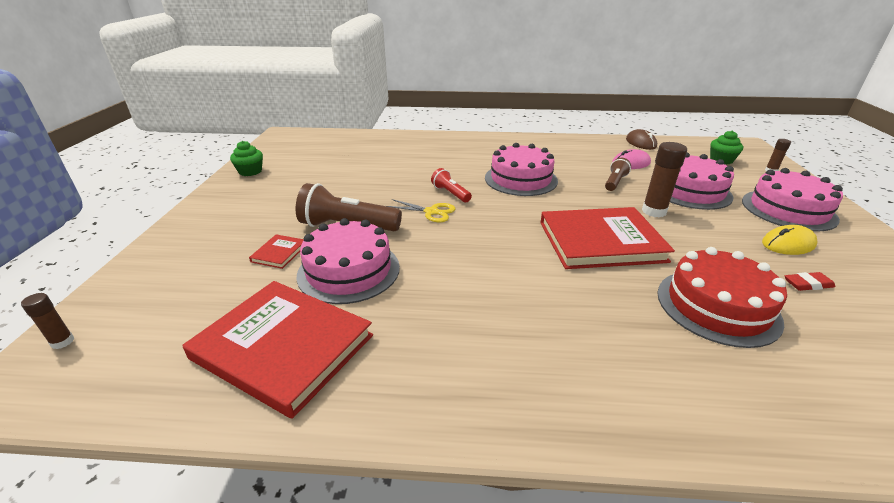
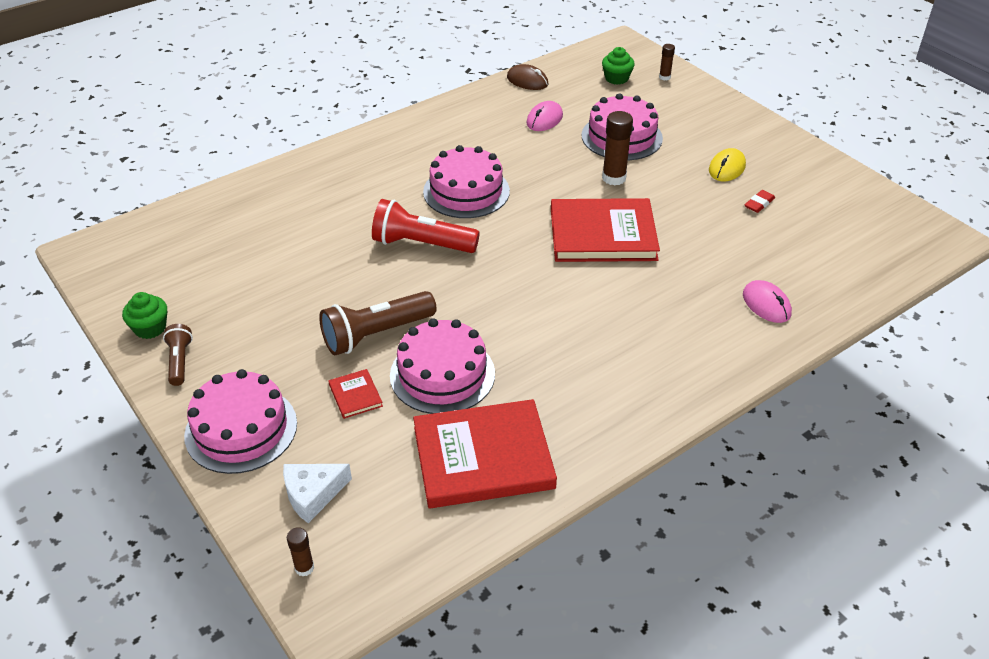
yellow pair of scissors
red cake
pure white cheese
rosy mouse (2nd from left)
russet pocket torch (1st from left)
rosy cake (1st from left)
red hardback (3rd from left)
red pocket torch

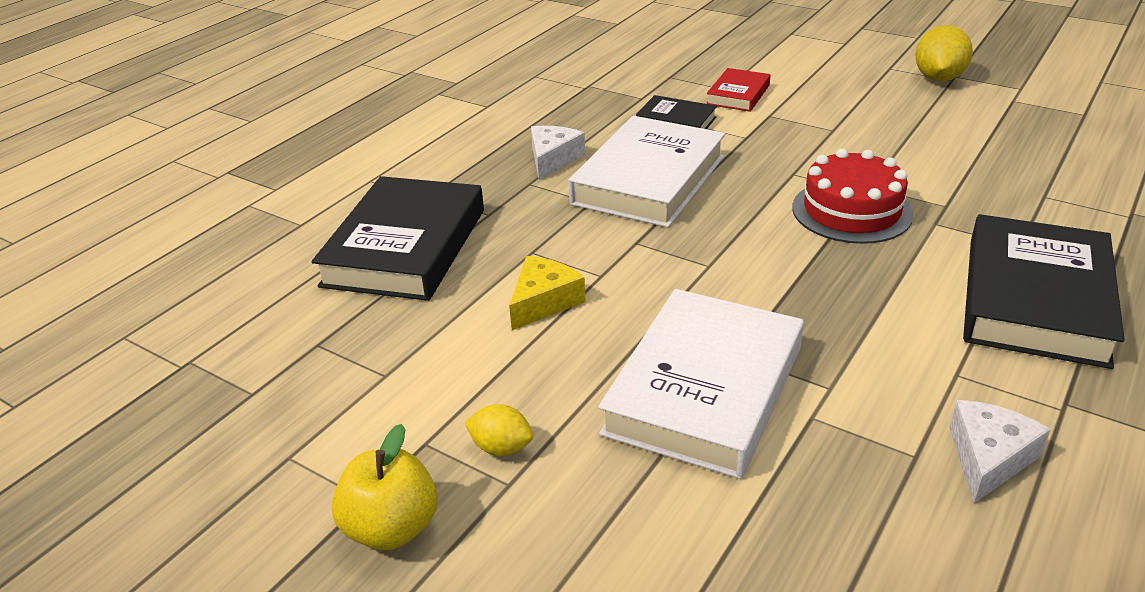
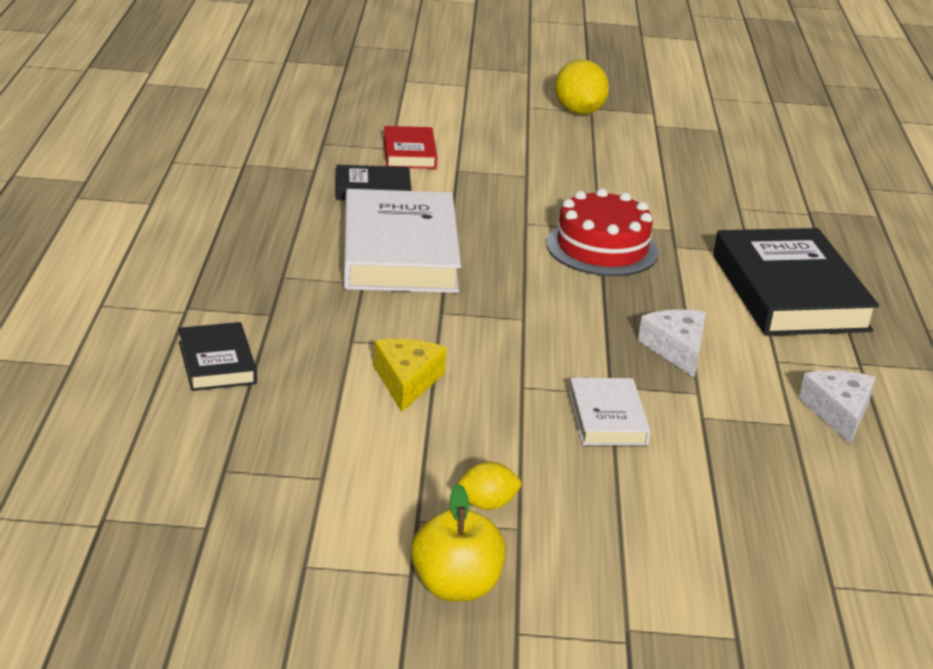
pure white cheese (1st from left)
ebony hardback (1st from left)
pure white hardback (2nd from left)

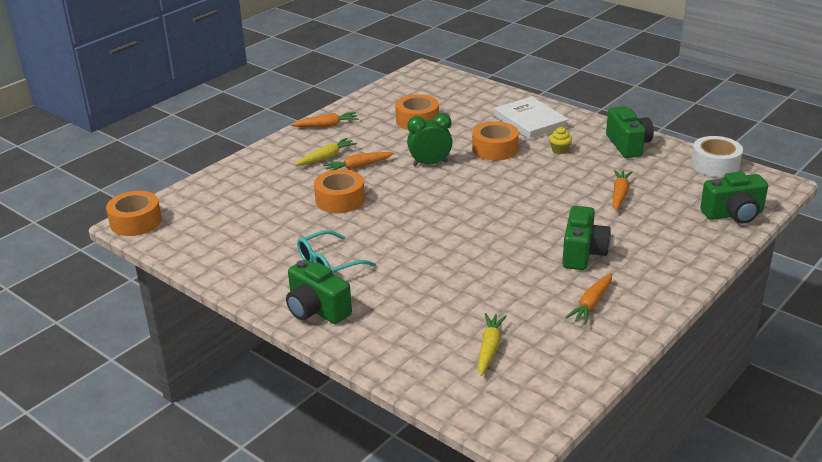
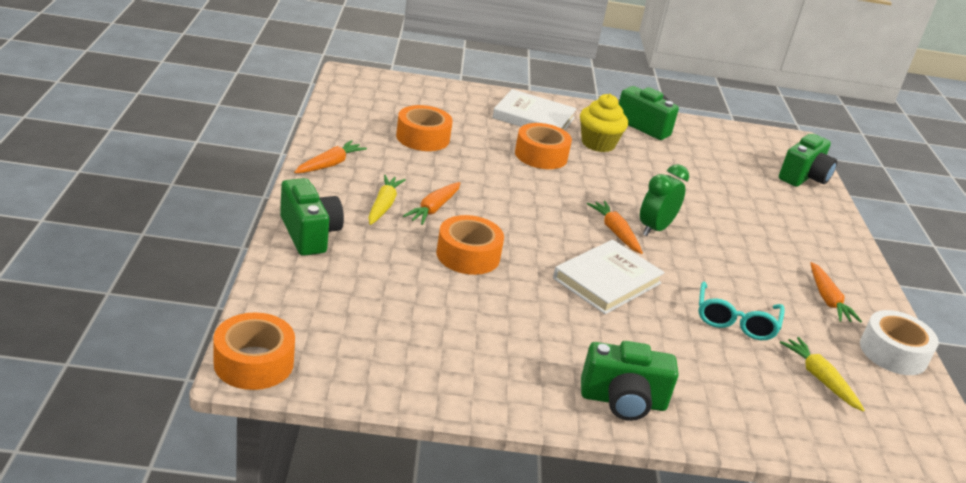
pure white hardback (2nd from left)
teal glasses
green bedside clock
green photo camera (1st from left)
orange toy carrot (3rd from left)
pure white tape
yellow muffin

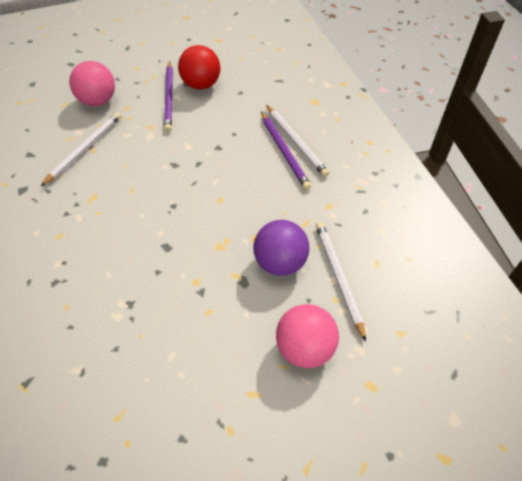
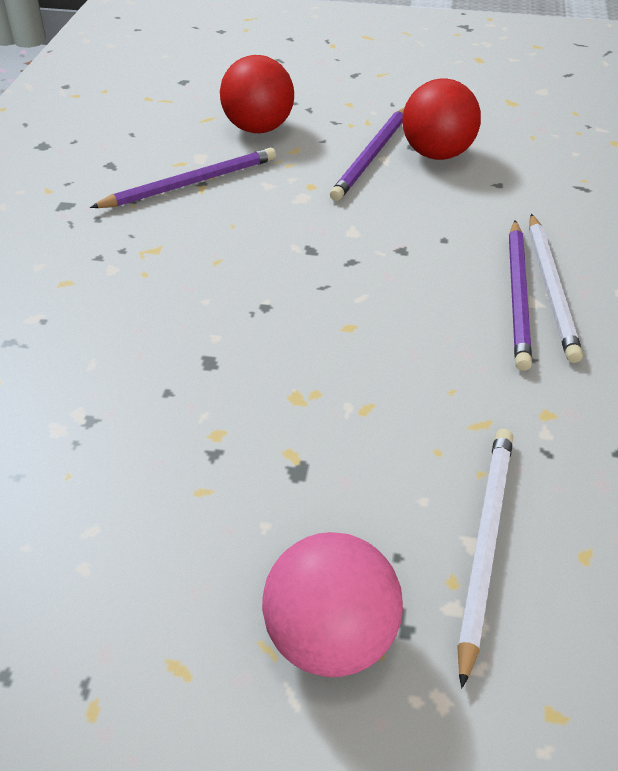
violet play ball
violet lead pencil (1st from left)
red play ball (1st from left)

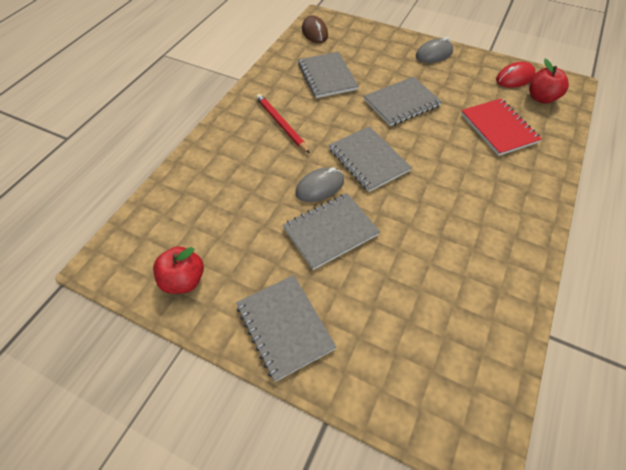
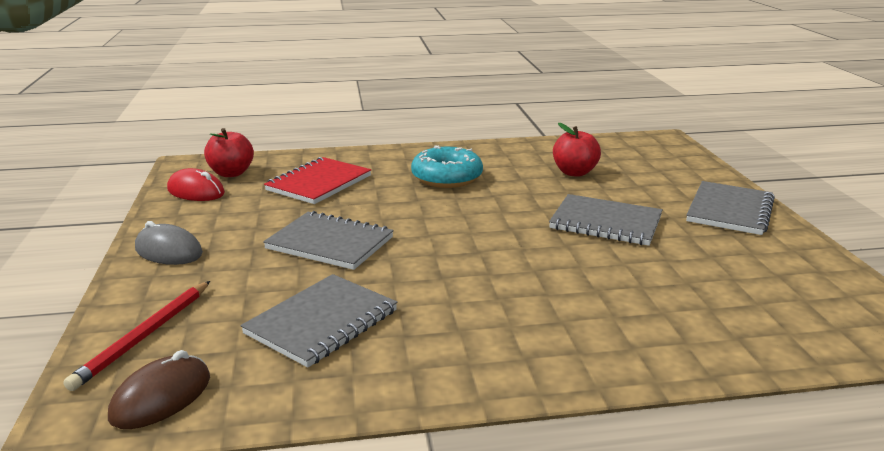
gray mouse (1st from left in the first image)
gray notepad (4th from left in the first image)
teal doughnut
red apple (2nd from left)
red lead pencil

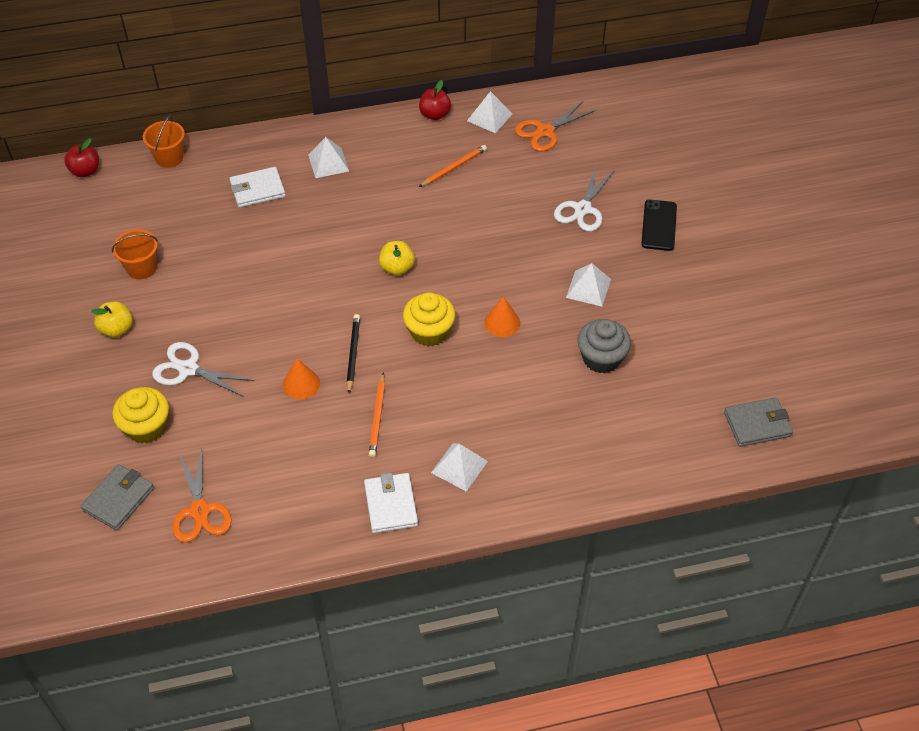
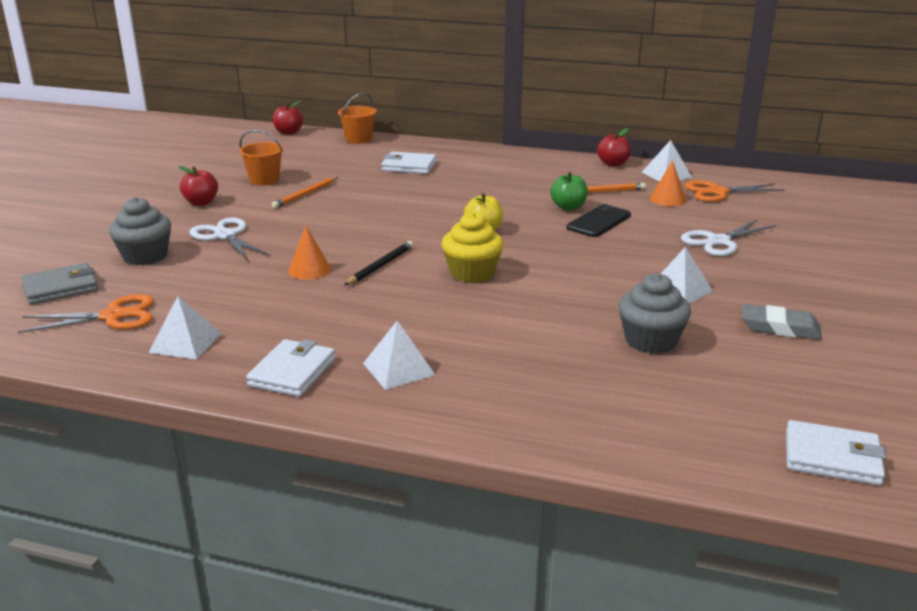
green apple
gray pencil eraser
pure white pyramid (1st from left)
orange lead pencil (1st from left)
orange cone shape (2nd from left)
ebony mobile phone
red apple (1st from left)
gray muffin (1st from left)
pure white card wallet (3rd from left)
orange pair of scissors (1st from left)

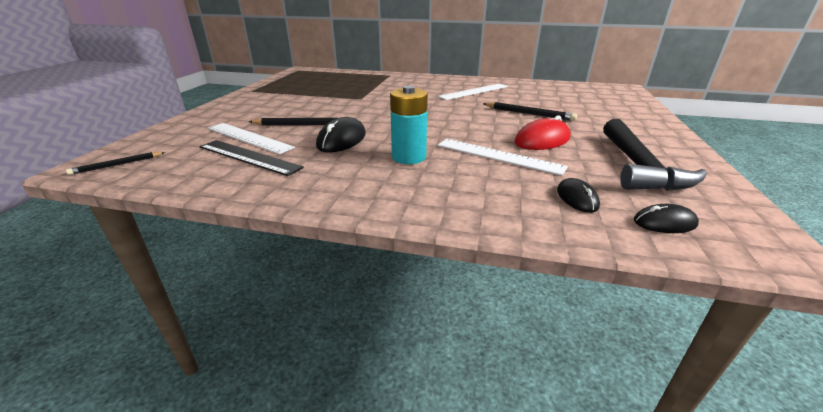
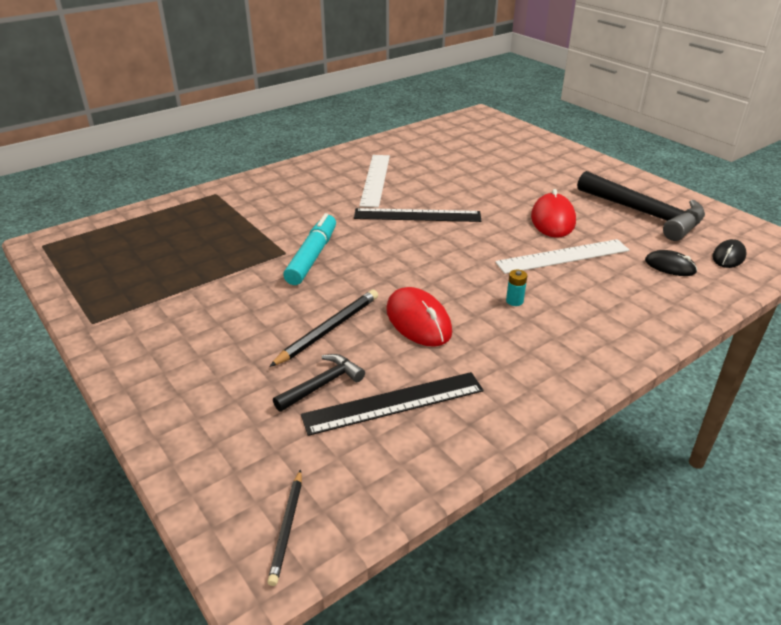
ebony lead pencil (3rd from left in the first image)
teal marker pen
ebony ruler (2nd from left)
ebony claw hammer (1st from left)
red mouse (1st from left)
teal battery

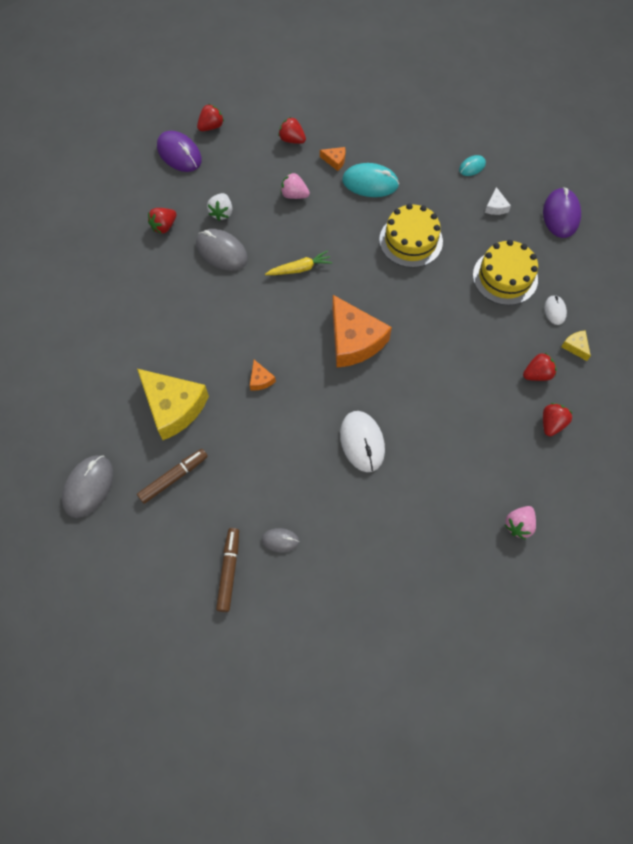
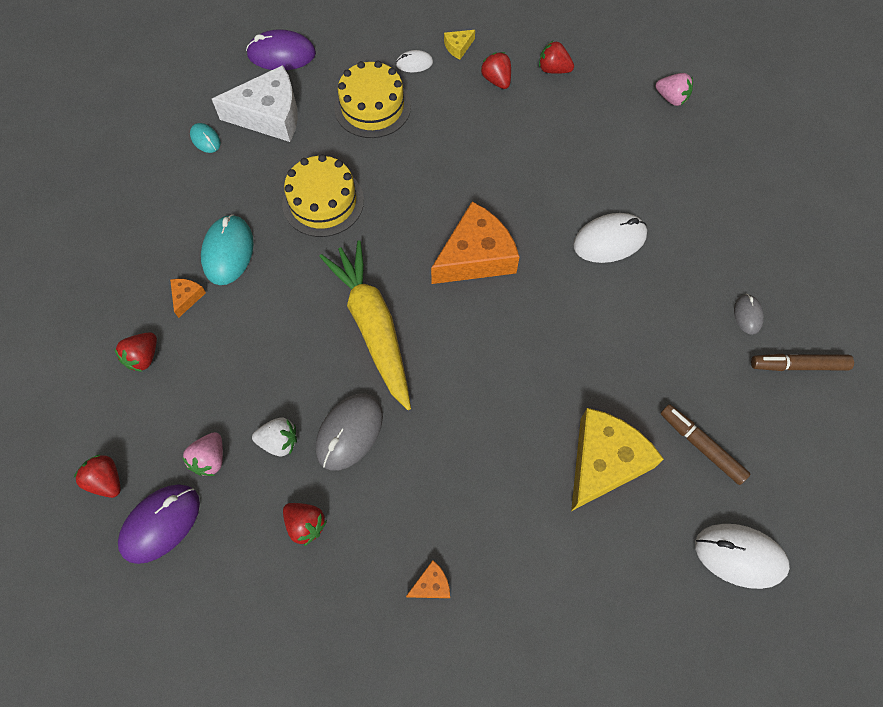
orange cheese (2nd from left)
rosy berry (1st from left)
pure white mouse (3rd from left)
yellow toy carrot
pure white cheese

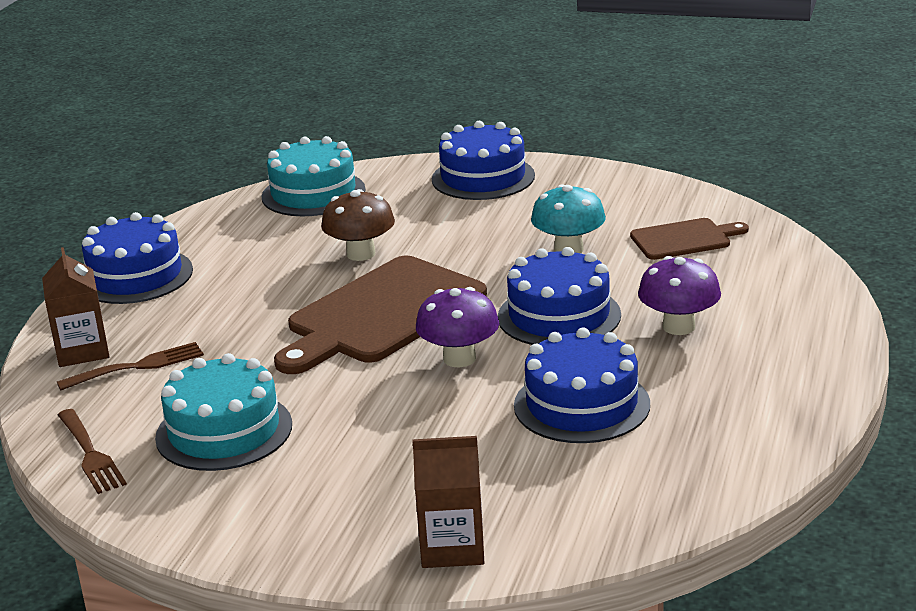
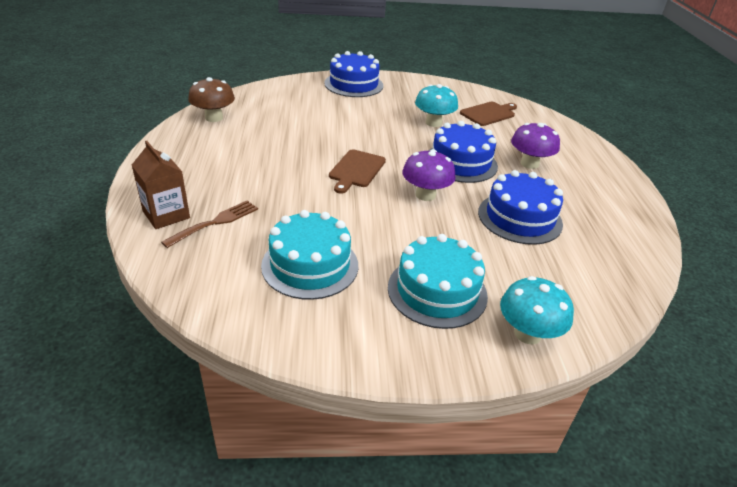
russet dinner fork (1st from left in the first image)
cobalt cake (1st from left in the first image)
teal cake (2nd from left)
russet mushroom
teal mushroom (2nd from left)
russet chopping board (1st from left)

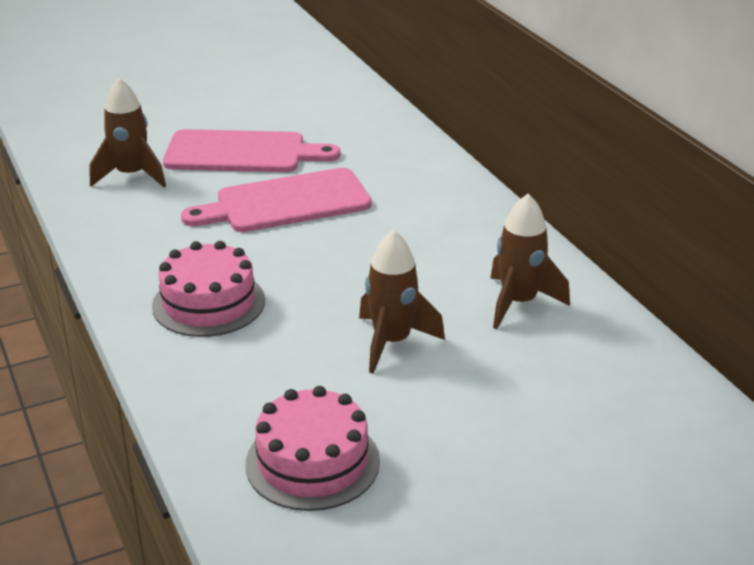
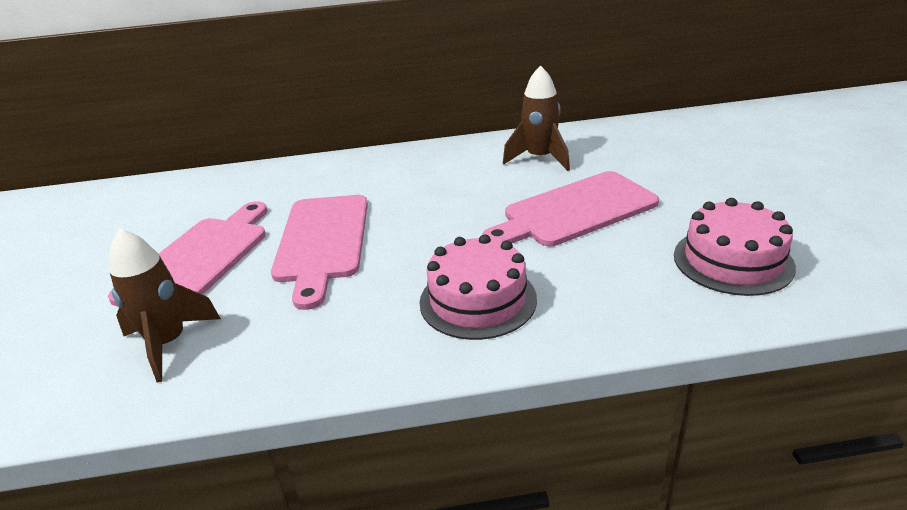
rosy chopping board (3rd from left)

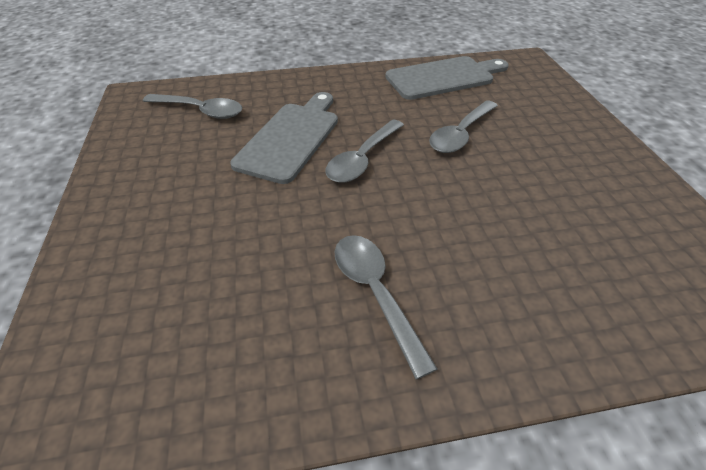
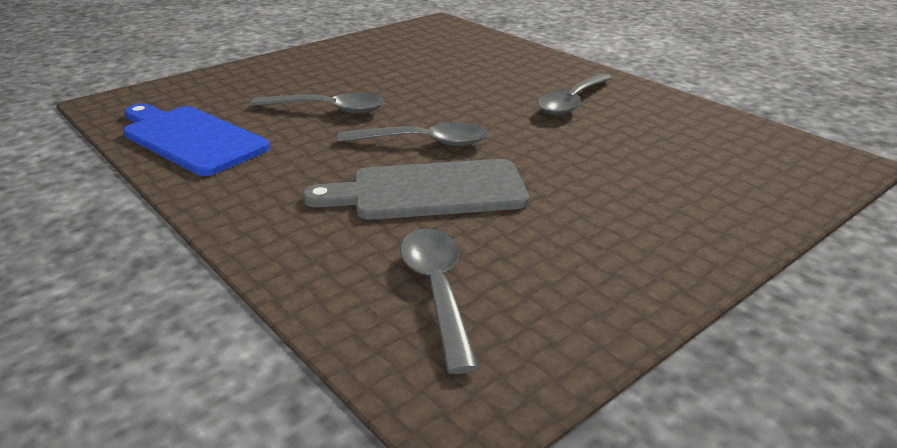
cobalt chopping board

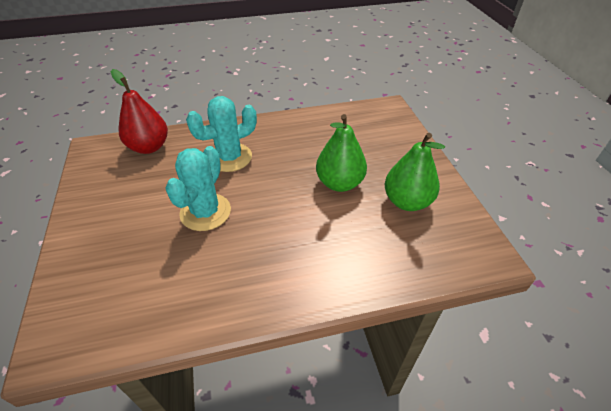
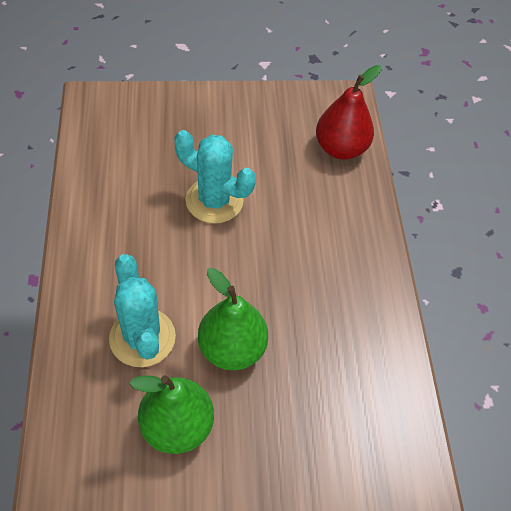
teal saguaro cactus (1st from left)

